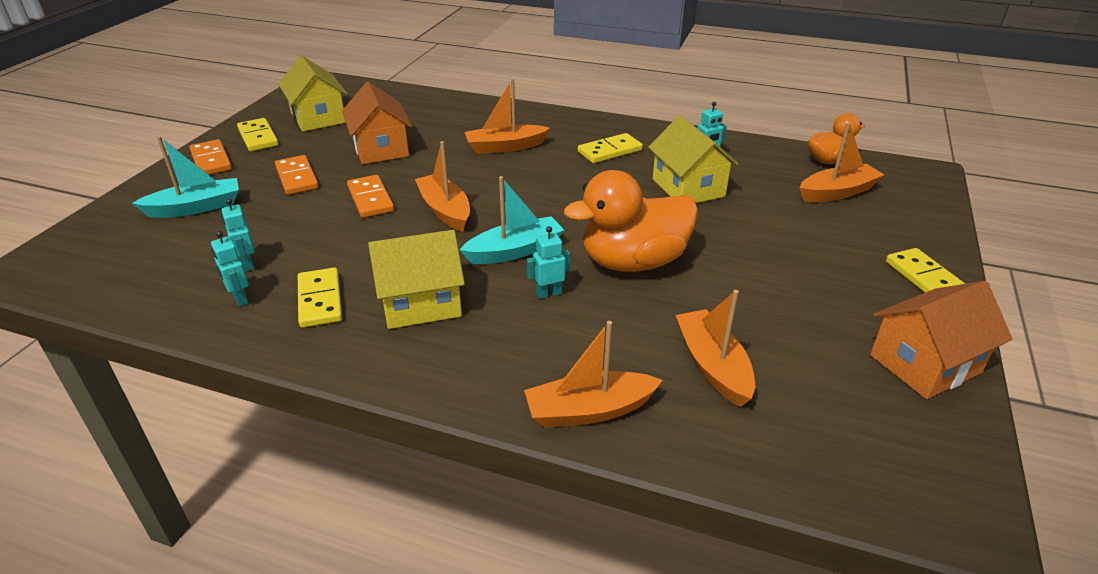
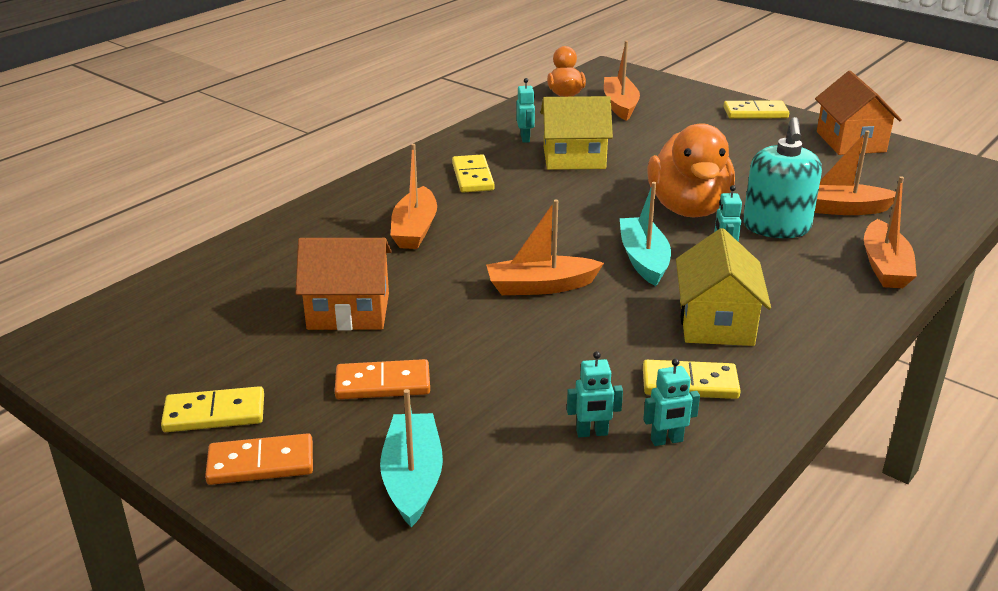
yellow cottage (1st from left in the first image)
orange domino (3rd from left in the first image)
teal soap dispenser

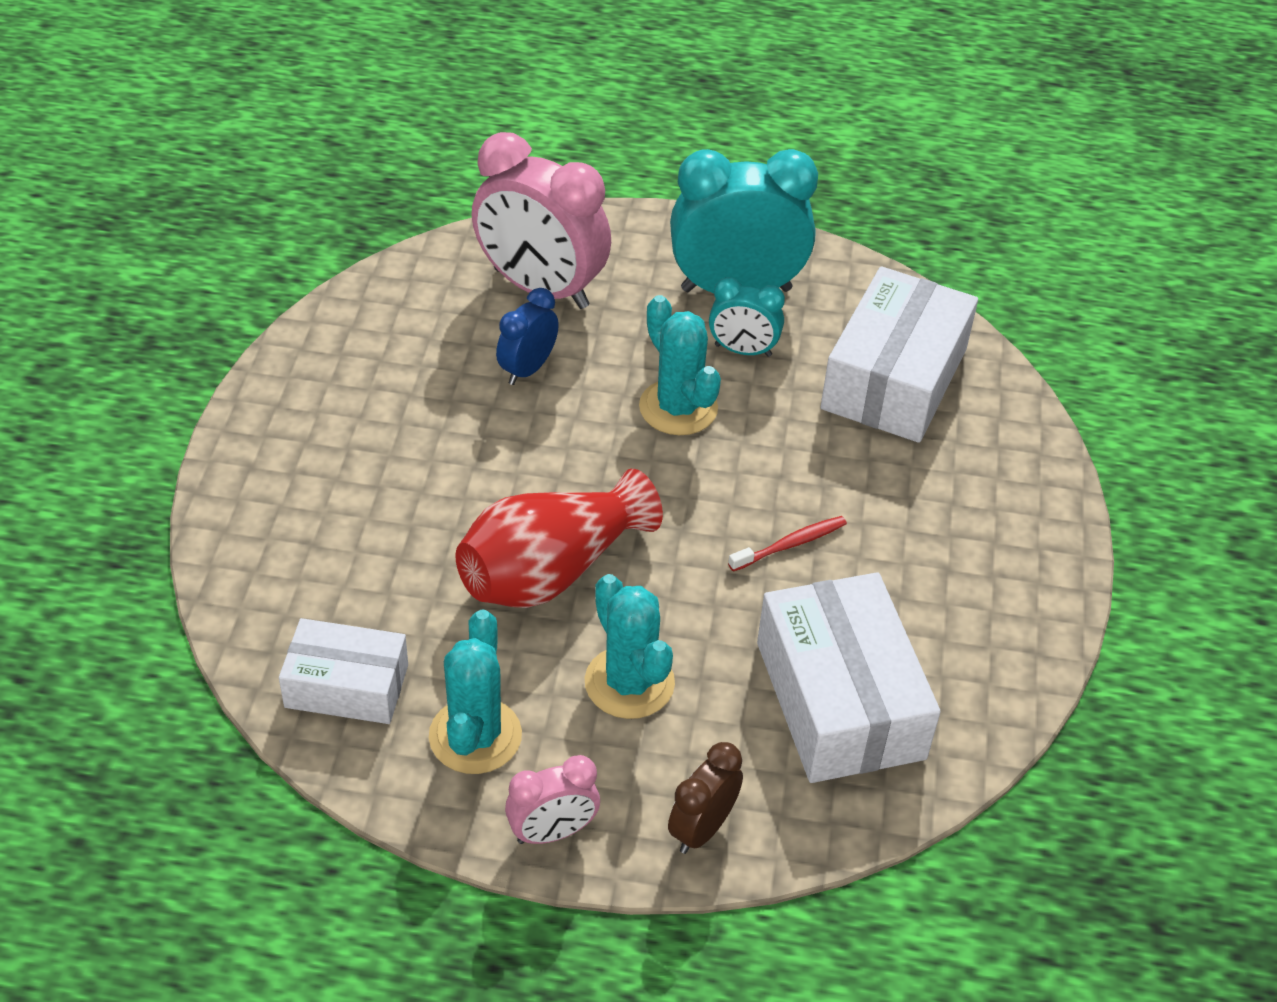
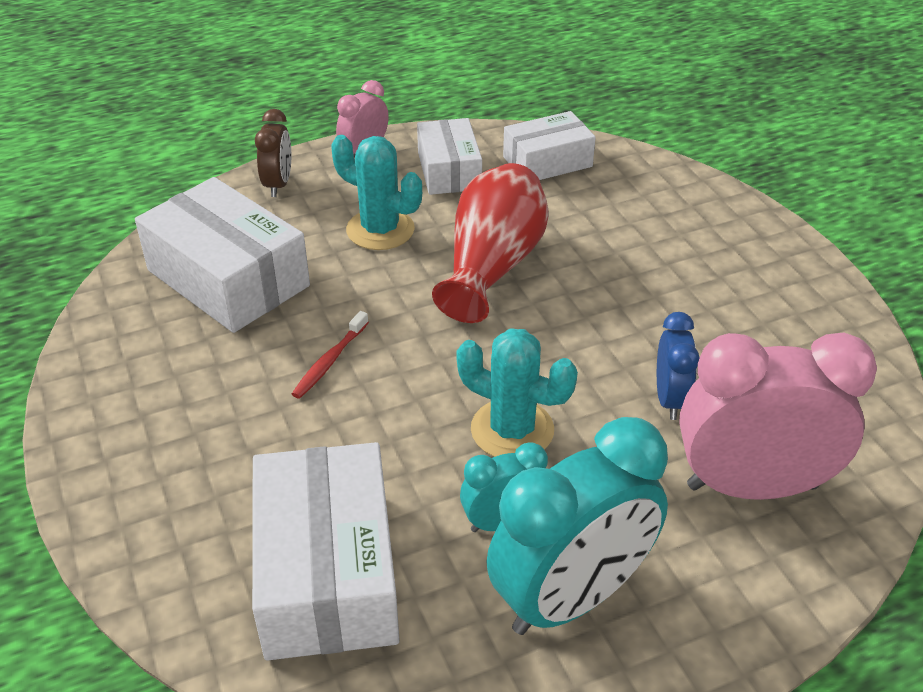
pure white box (3rd from left)

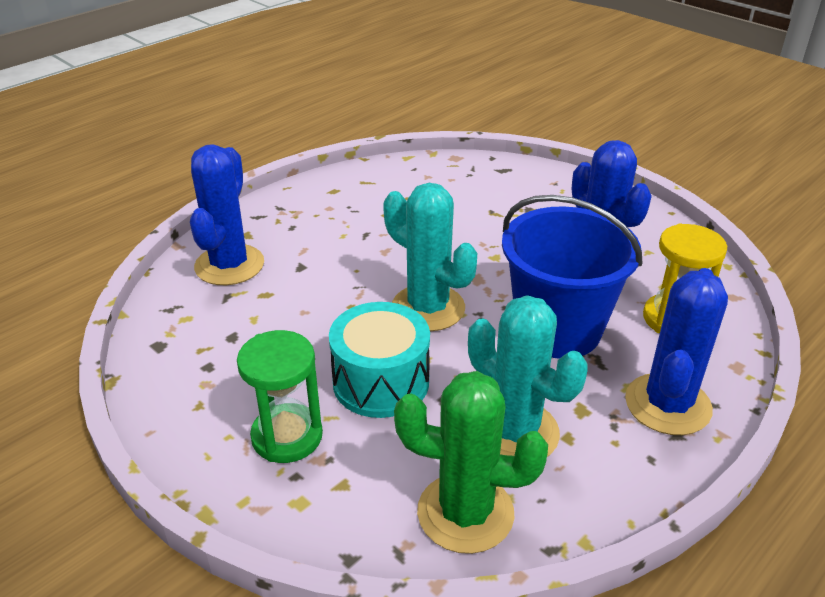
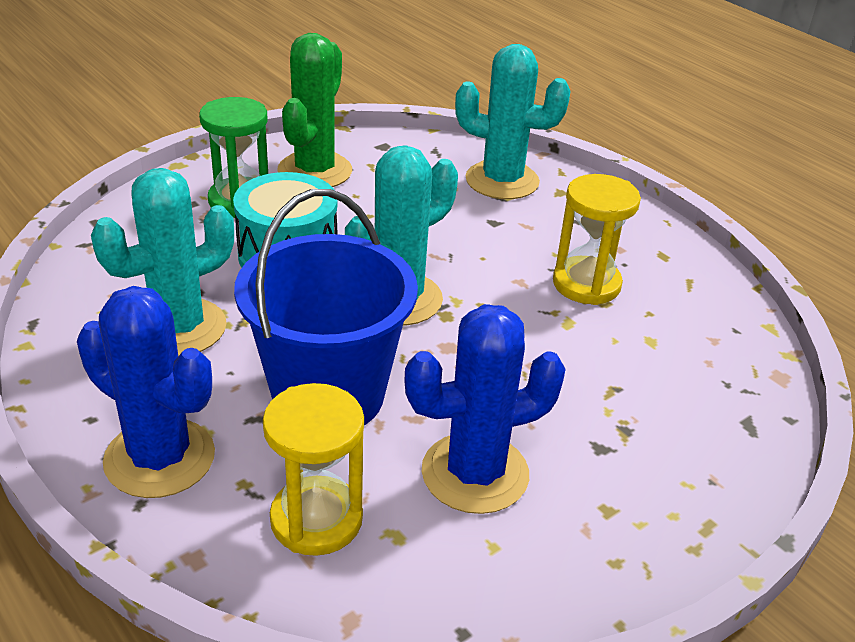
yellow sandglass (2nd from left)
green saguaro cactus
teal saguaro cactus (3rd from left)

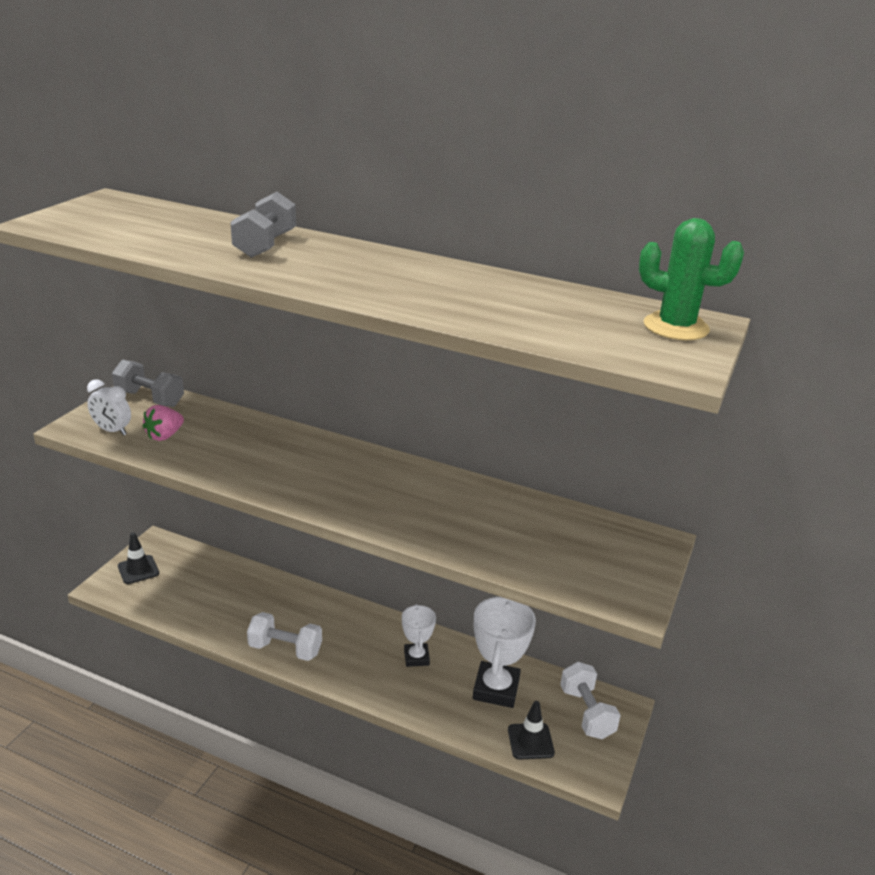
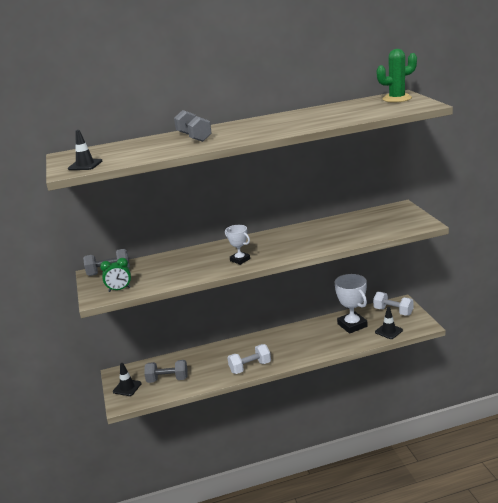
rosy berry
ebony road cone (1st from left)
gray hand weight (2nd from left)
pure white award cup (1st from left)
green bedside clock

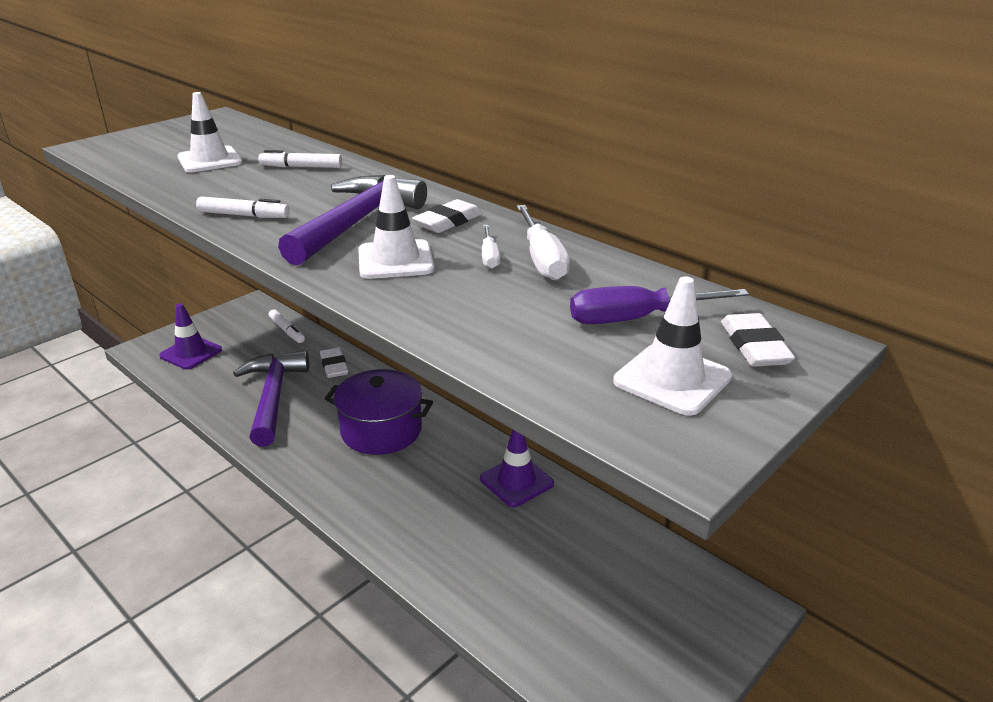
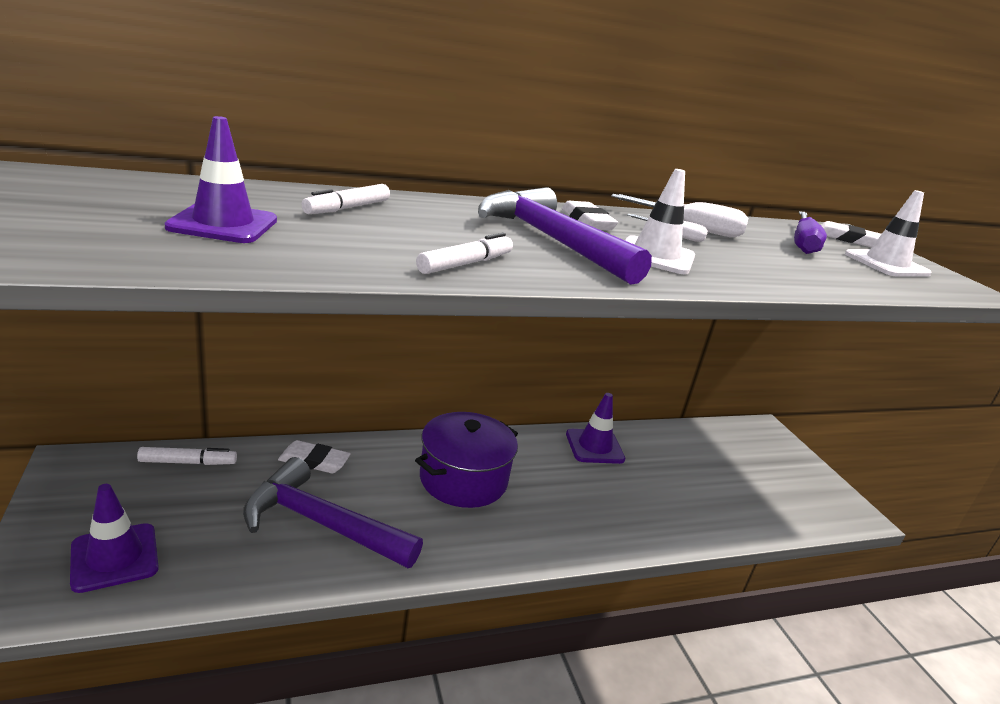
violet road cone (2nd from left)

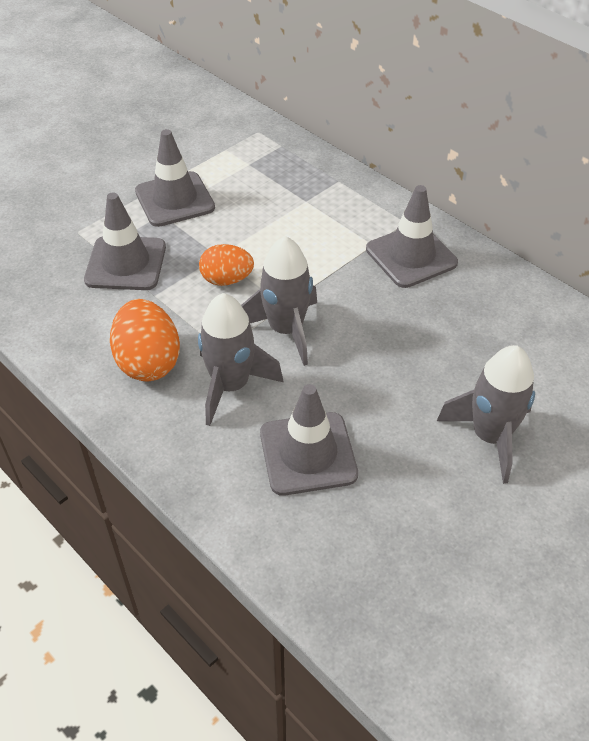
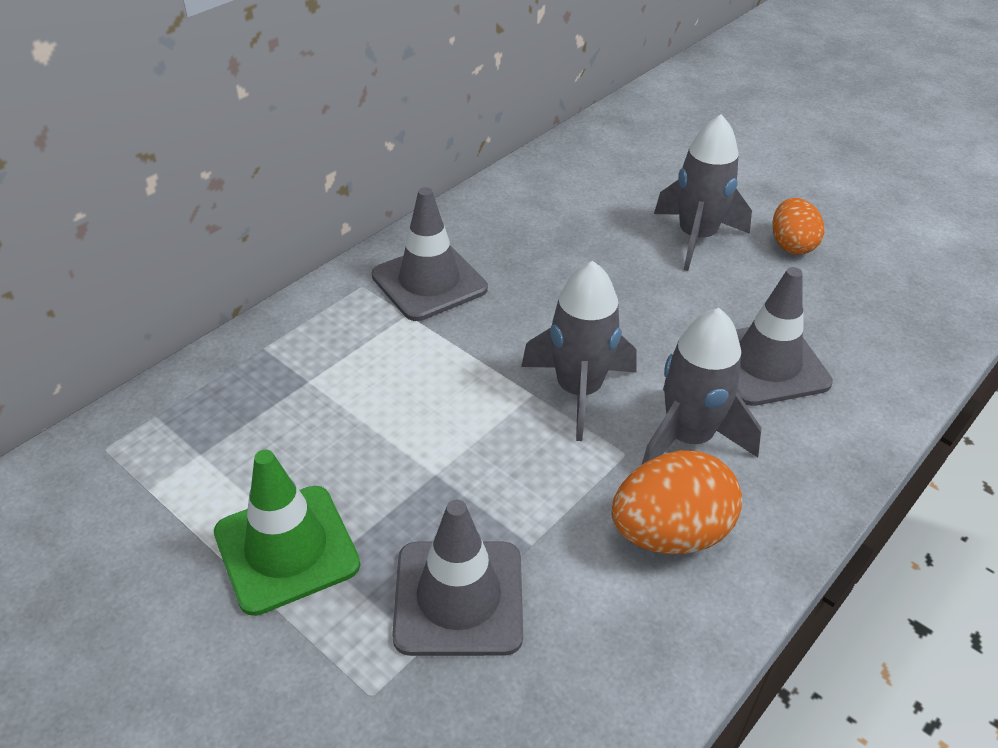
orange egg shape (2nd from left)
green road cone

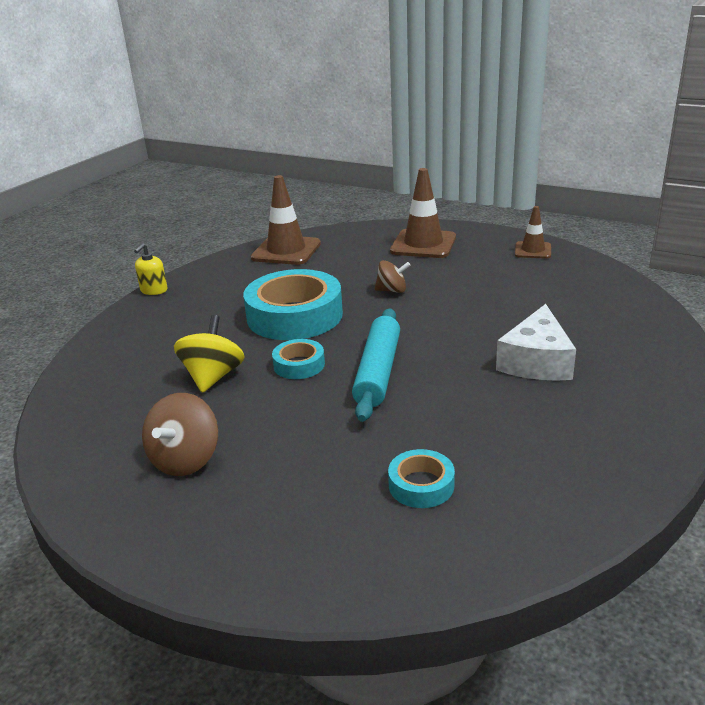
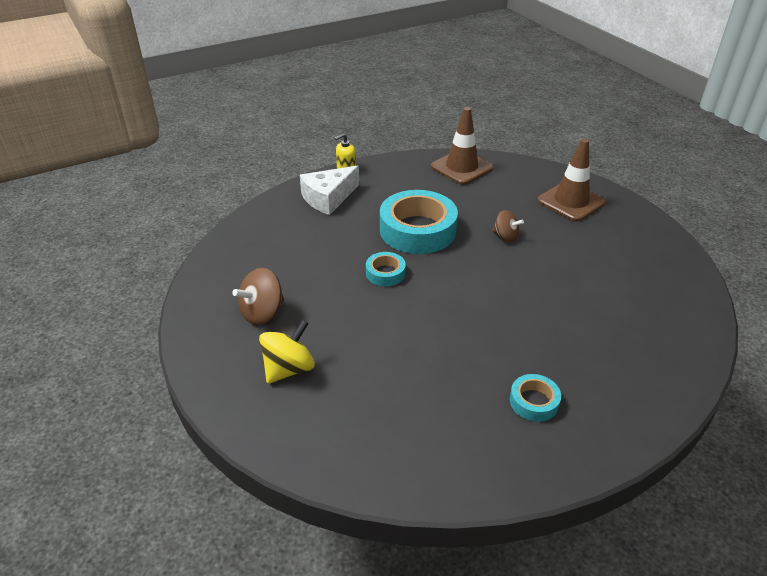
teal pastry roller
russet road cone (3rd from left in the first image)
yellow whirligig
teal tape (3rd from left)
pure white cheese

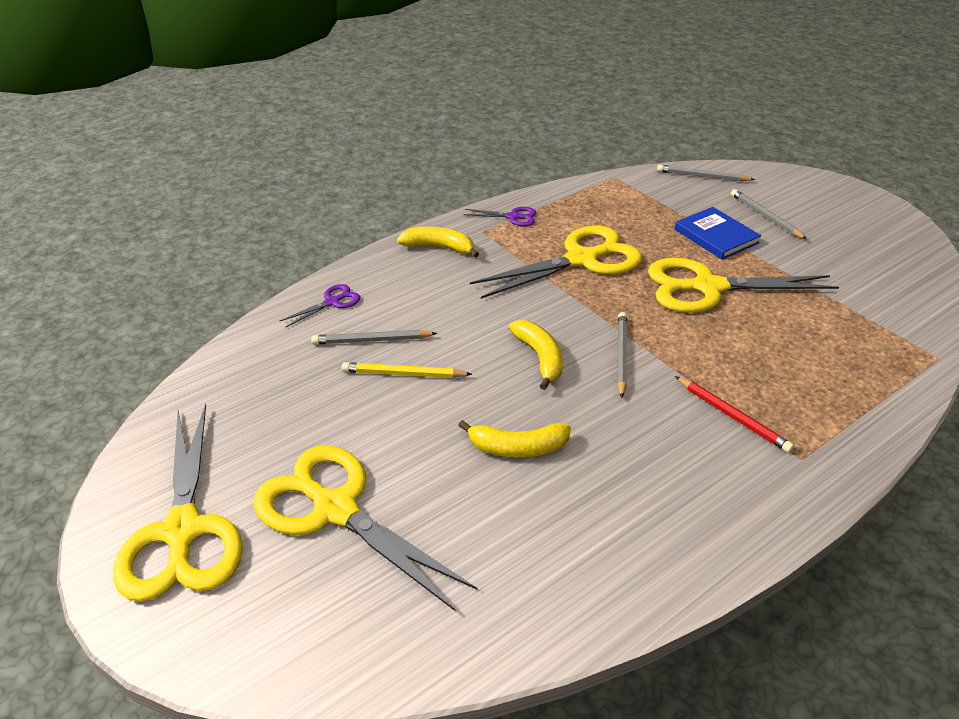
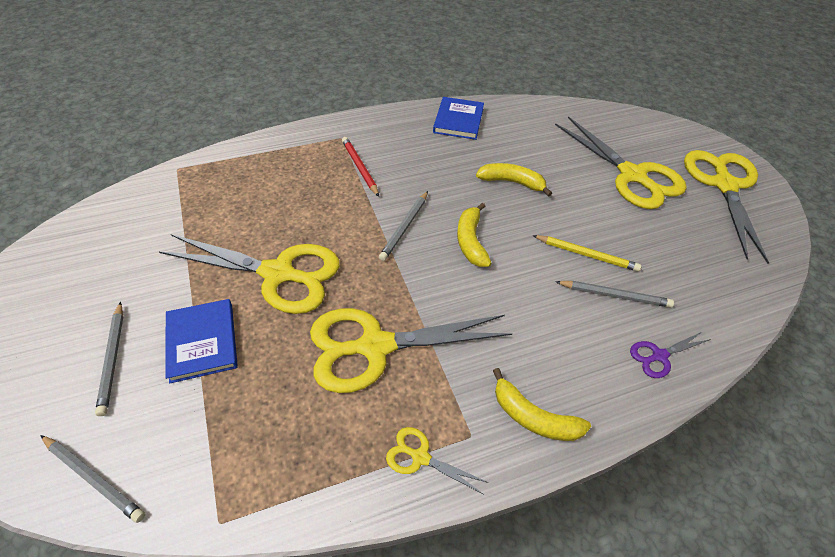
cobalt hardback (2nd from left)
yellow pair of scissors (3rd from left)

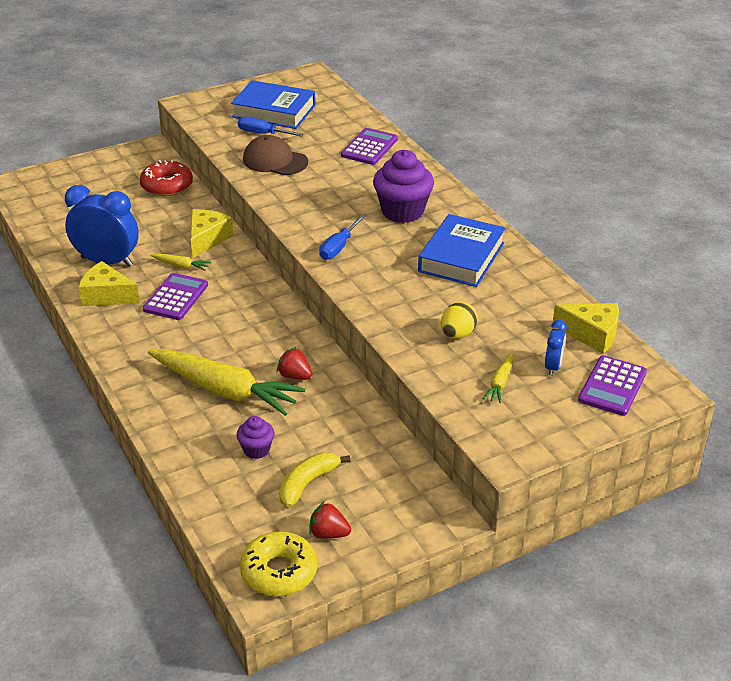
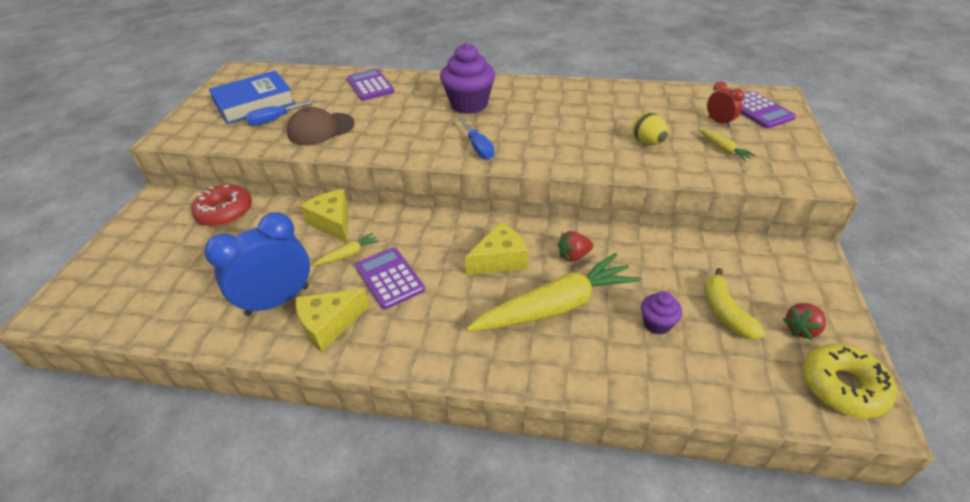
cobalt hardback (2nd from left in the first image)
yellow cheese (3rd from left)
red bedside clock

